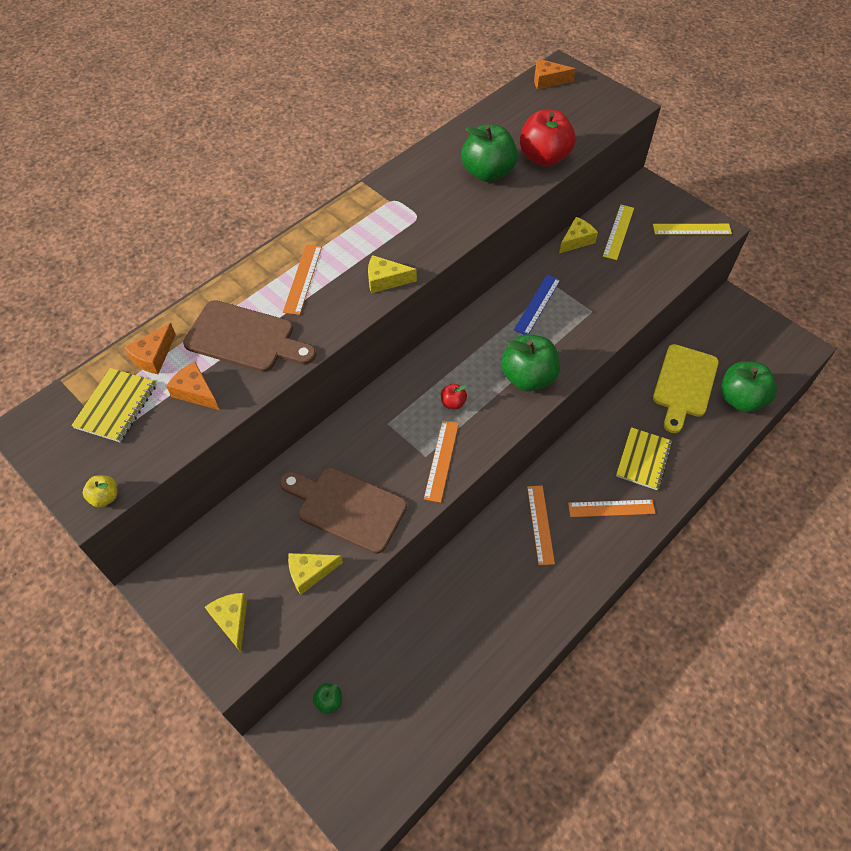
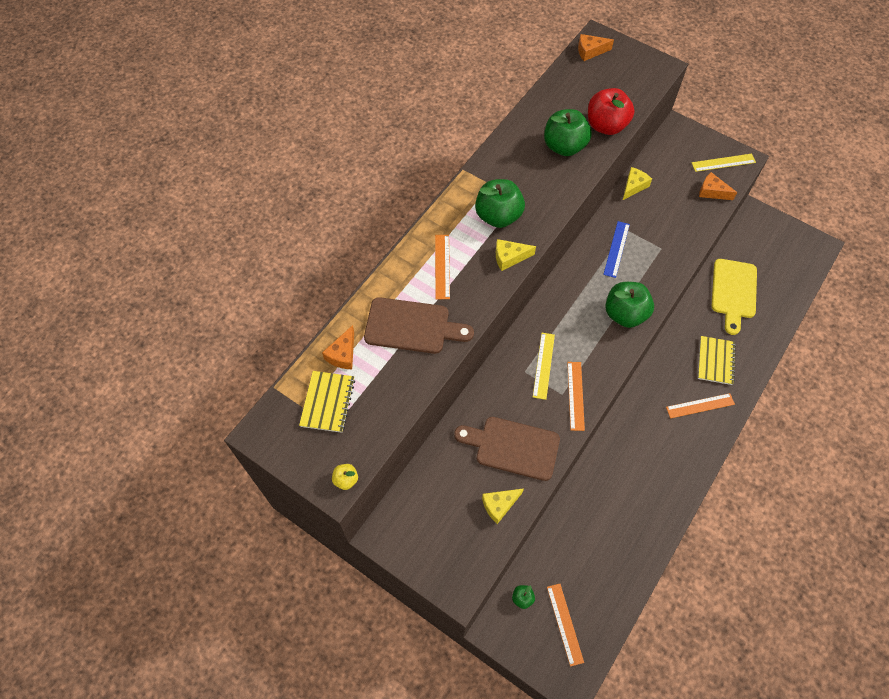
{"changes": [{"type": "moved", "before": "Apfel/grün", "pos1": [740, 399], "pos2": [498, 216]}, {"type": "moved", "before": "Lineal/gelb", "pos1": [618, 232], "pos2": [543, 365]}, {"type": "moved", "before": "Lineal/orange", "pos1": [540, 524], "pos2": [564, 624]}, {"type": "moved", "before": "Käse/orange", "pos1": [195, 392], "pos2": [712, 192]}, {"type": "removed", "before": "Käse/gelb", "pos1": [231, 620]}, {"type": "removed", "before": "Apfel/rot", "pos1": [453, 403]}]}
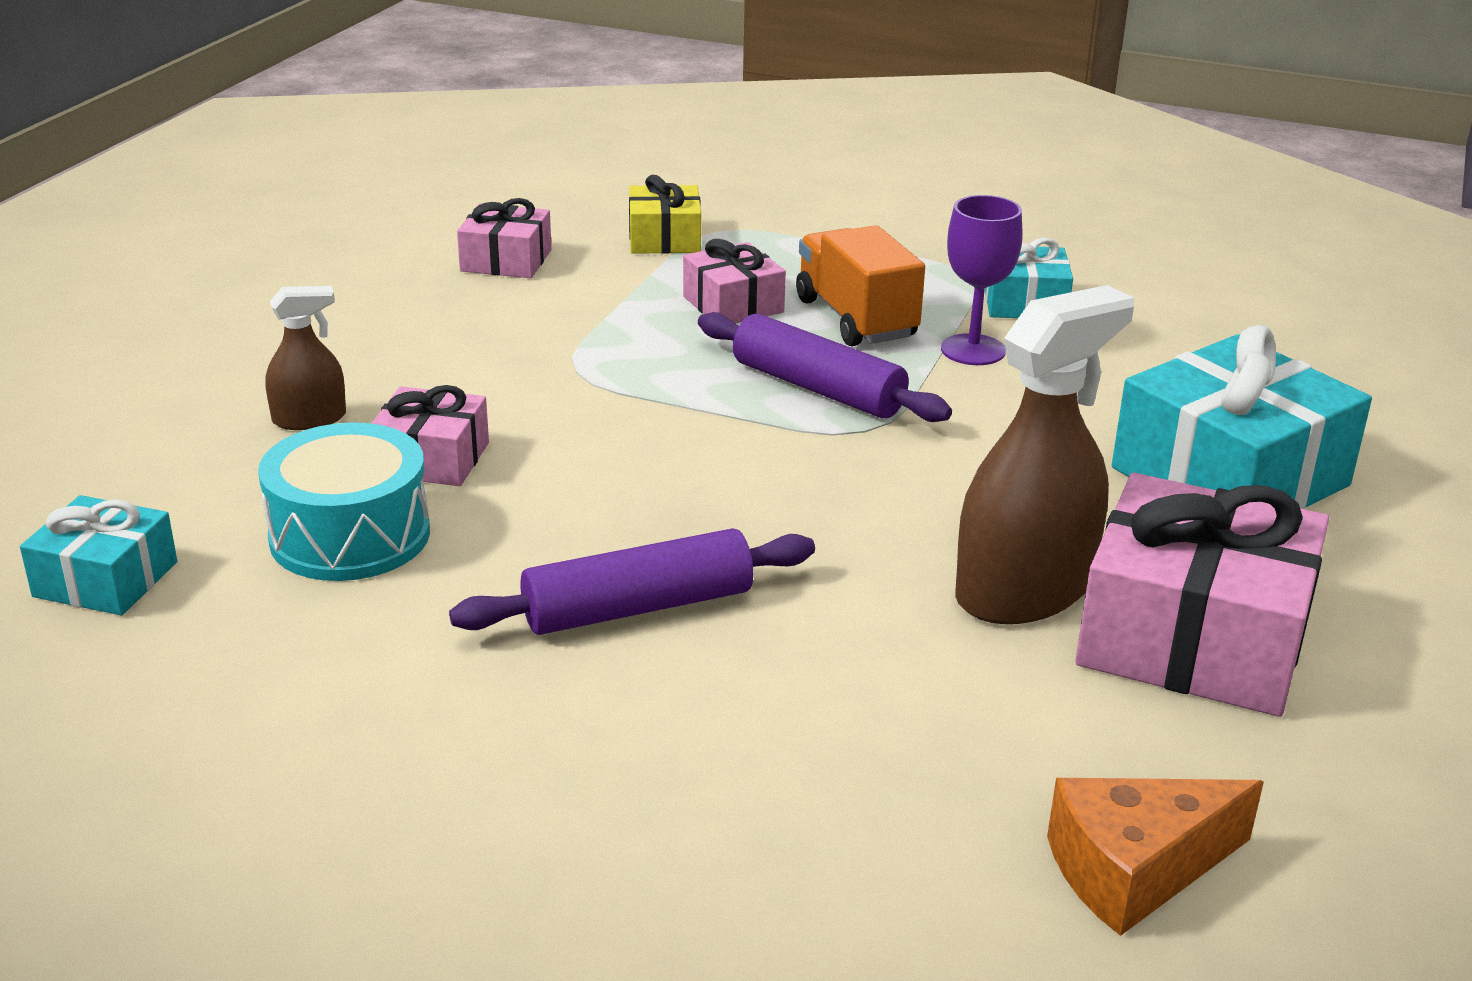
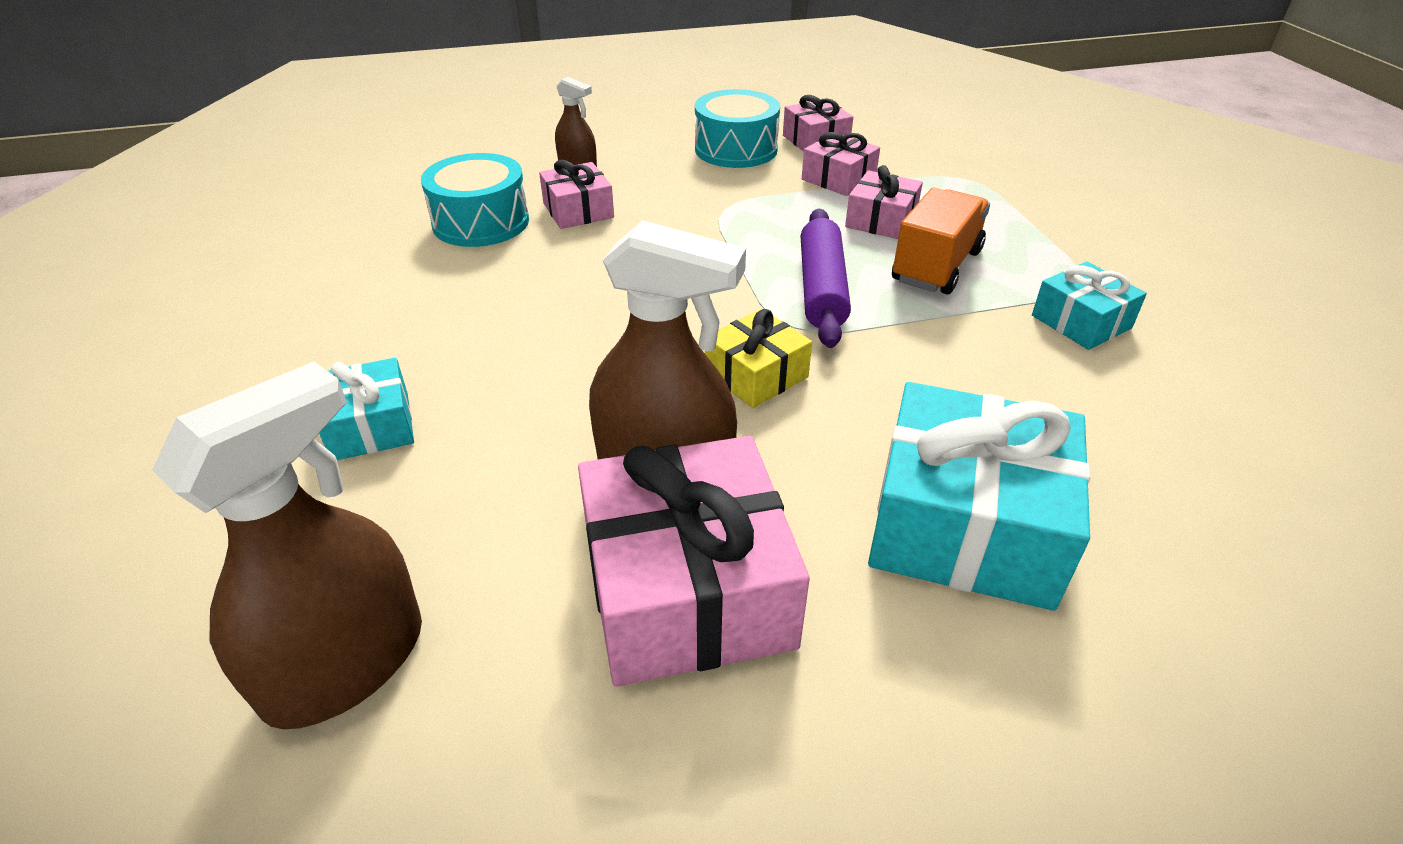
{"changes": [{"type": "replaced", "before": "Käse/orange", "after": "Sprühflasche/braun", "pos1": [1135, 870], "pos2": [345, 664]}, {"type": "moved", "before": "Geschenk/türkis", "pos1": [106, 579], "pos2": [371, 426]}, {"type": "added", "after": "Trommel/türkis", "pos2": [736, 149]}, {"type": "moved", "before": "Geschenk/gelb", "pos1": [664, 238], "pos2": [756, 375]}, {"type": "added", "after": "Geschenk/rosa", "pos2": [838, 179]}, {"type": "removed", "before": "Nudelholz/lila", "pos1": [638, 607]}, {"type": "removed", "before": "Kelch/lila", "pos1": [973, 350]}]}
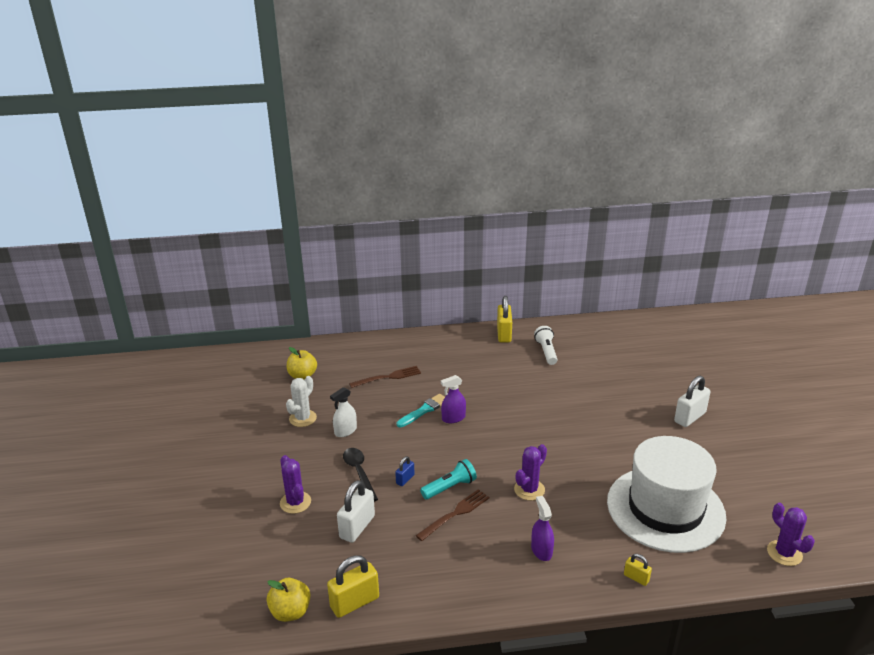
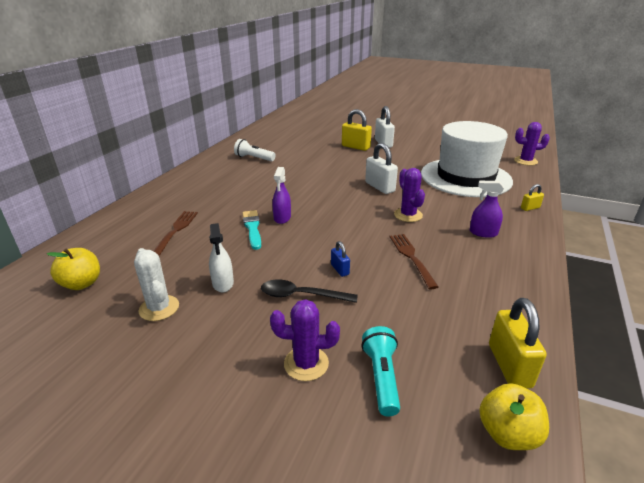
{"changes": [{"type": "moved", "before": "Vorhängeschloss/gelb", "pos1": [504, 334], "pos2": [355, 147]}, {"type": "moved", "before": "Taschenlampe/türkis", "pos1": [449, 487], "pos2": [381, 377]}, {"type": "moved", "before": "Vorhängeschloss/weiß", "pos1": [357, 527], "pos2": [380, 187]}]}
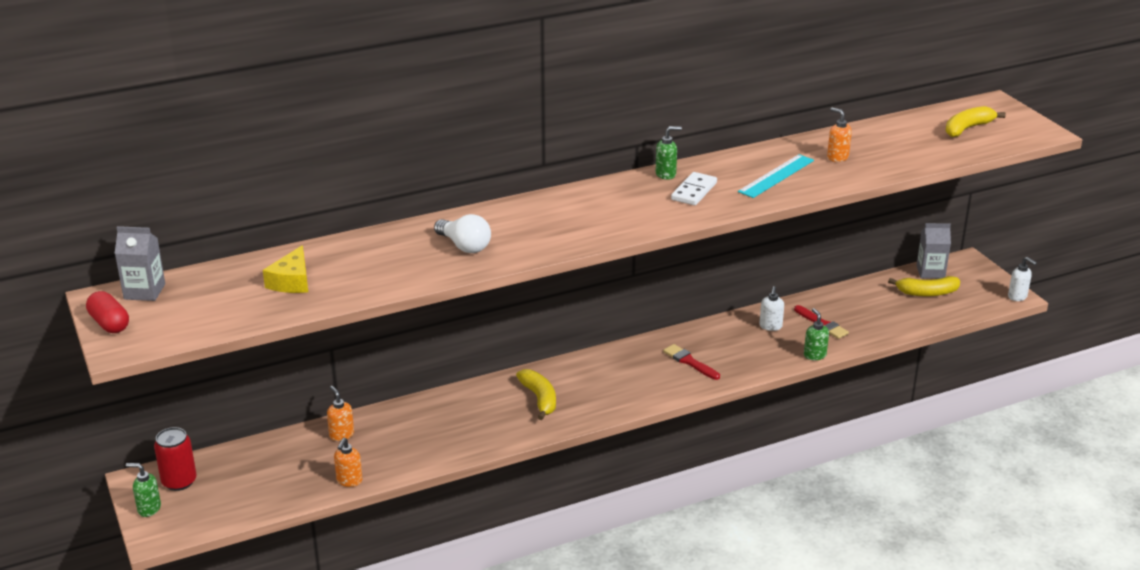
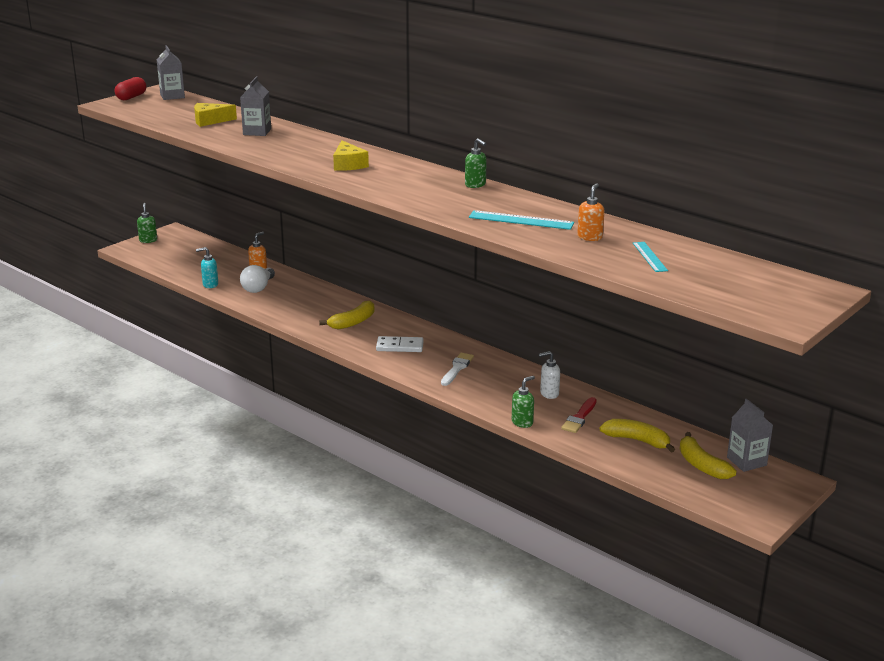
{"changes": [{"type": "recoloured", "before": "Seifenspender/orange", "after": "Seifenspender/türkis", "pos1": [349, 481], "pos2": [210, 285]}, {"type": "added", "after": "Getränkekarton/grau", "pos2": [257, 132]}, {"type": "moved", "before": "Glühbirne/weiß", "pos1": [464, 246], "pos2": [258, 288]}, {"type": "added", "after": "Käse/gelb", "pos2": [348, 164]}, {"type": "moved", "before": "Dominostein/weiß", "pos1": [694, 191], "pos2": [399, 346]}, {"type": "recoloured", "before": "Pinsel/rot", "after": "Pinsel/weiß", "pos1": [689, 362], "pos2": [457, 368]}, {"type": "moved", "before": "Banane/gelb", "pos1": [967, 128], "pos2": [637, 440]}, {"type": "added", "after": "Lineal/türkis", "pos2": [649, 256]}, {"type": "removed", "before": "Dose/rot", "pos1": [179, 481]}, {"type": "removed", "before": "Seifenspender/weiß", "pos1": [1017, 296]}]}
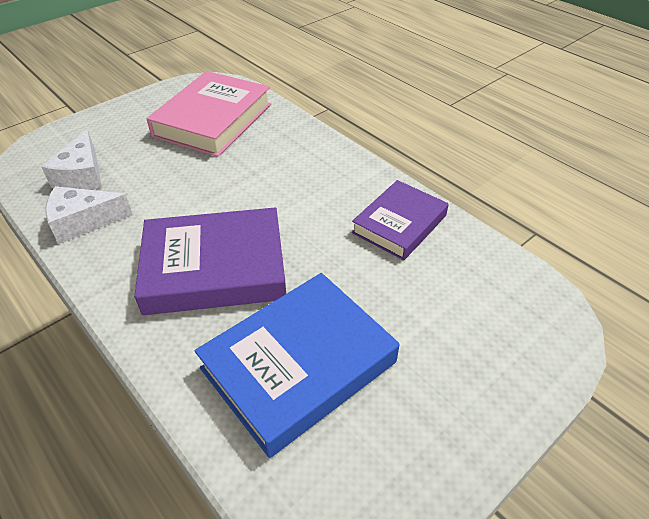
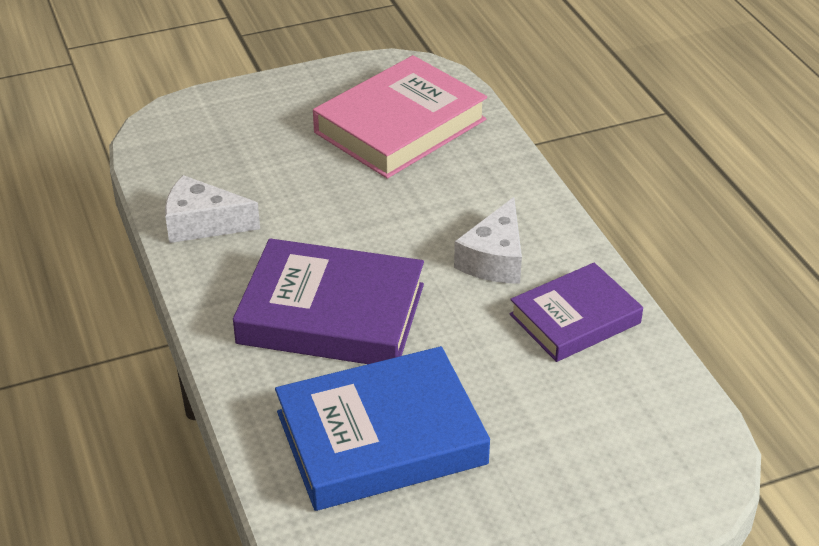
{"changes": [{"type": "moved", "before": "Käse/weiß", "pos1": [82, 175], "pos2": [494, 259]}]}
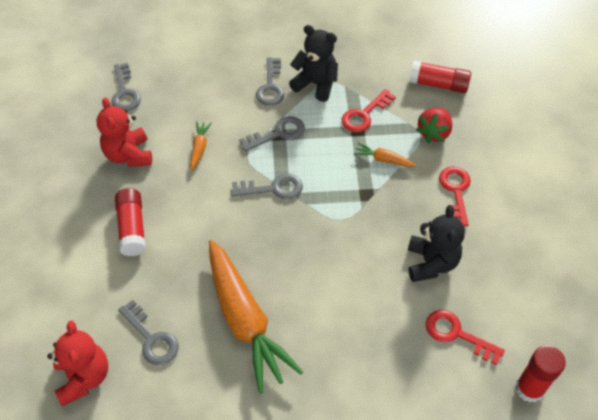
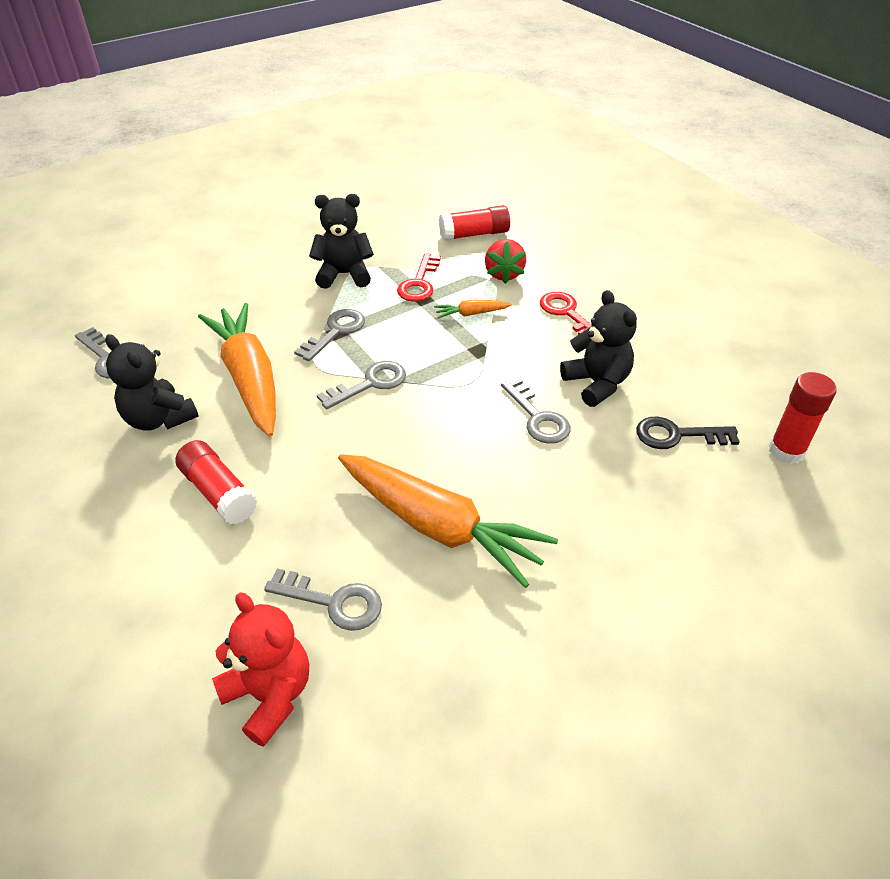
{"changes": [{"type": "recoloured", "before": "Teddybär/rot", "after": "Teddybär/schwarz", "pos1": [129, 155], "pos2": [159, 419]}, {"type": "resized", "before": "Karotte/orange", "pos1": [199, 148], "pos2": [249, 378], "scale": 2.41}, {"type": "moved", "before": "Schlüssel/grau", "pos1": [271, 87], "pos2": [538, 417]}, {"type": "recoloured", "before": "Schlüssel/rot", "after": "Schlüssel/schwarz", "pos1": [456, 334], "pos2": [677, 435]}]}
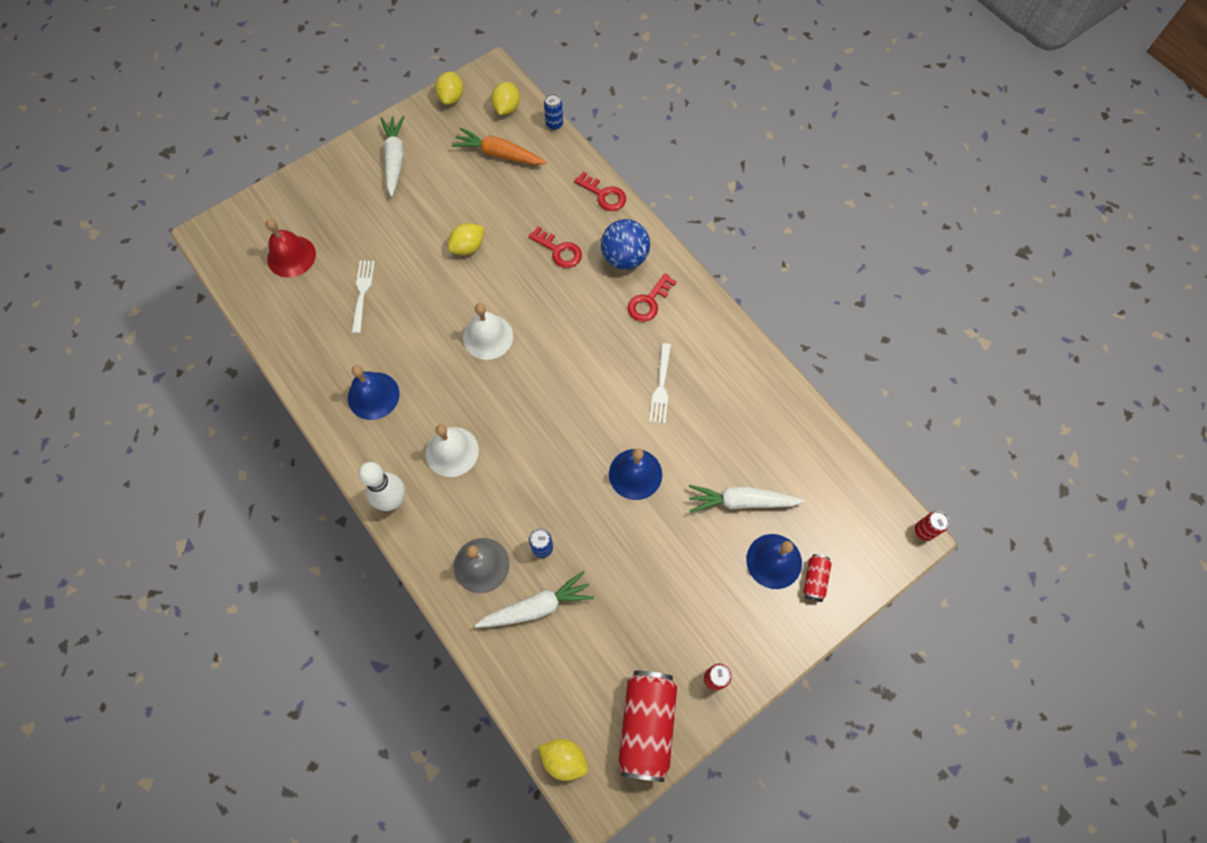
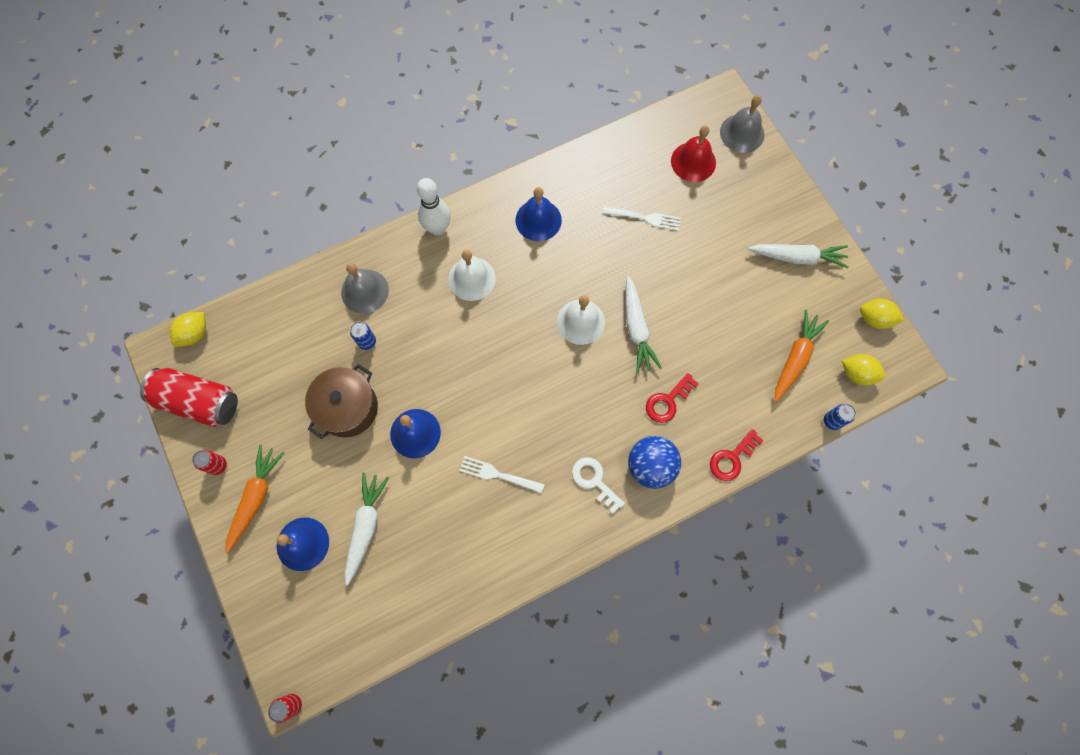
{"changes": [{"type": "added", "after": "Karotte/orange", "pos2": [255, 498]}, {"type": "added", "after": "Kochtopf/braun", "pos2": [348, 408]}, {"type": "recoloured", "before": "Schlüssel/rot", "after": "Schlüssel/weiß", "pos1": [649, 302], "pos2": [594, 481]}, {"type": "moved", "before": "Karotte/weiß", "pos1": [536, 607], "pos2": [636, 329]}, {"type": "added", "after": "Glocke/grau", "pos2": [742, 133]}, {"type": "removed", "before": "Zitrone/gelb", "pos1": [468, 247]}, {"type": "removed", "before": "Dose/rot", "pos1": [814, 579]}]}
